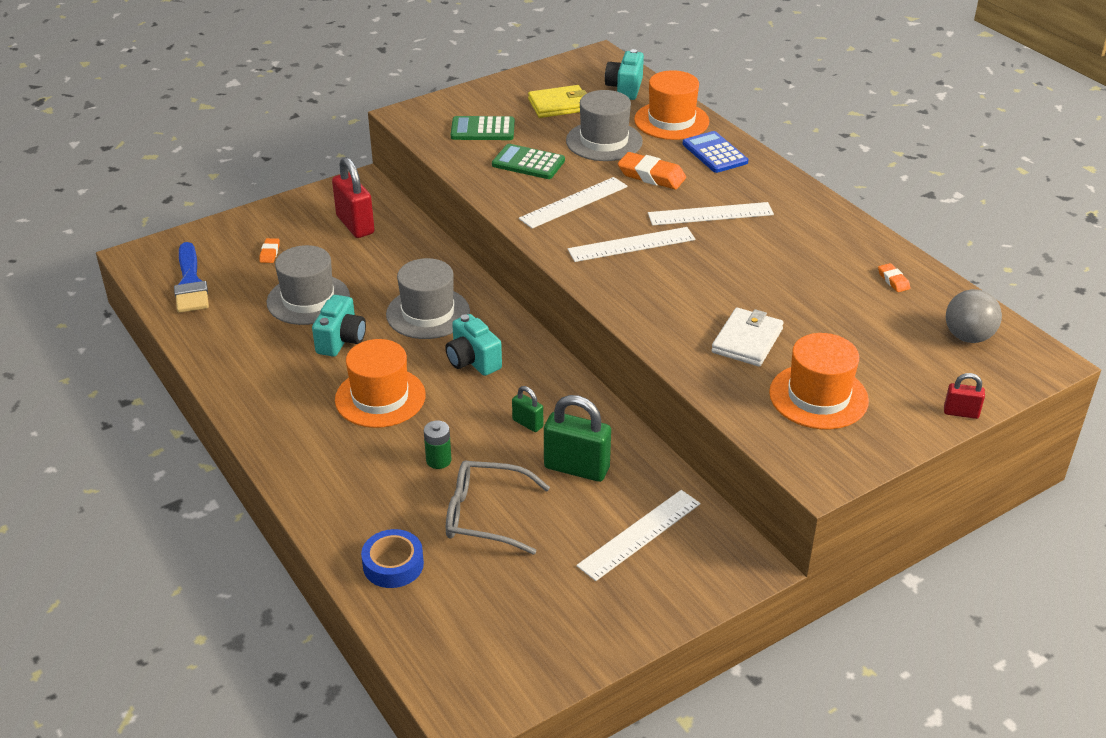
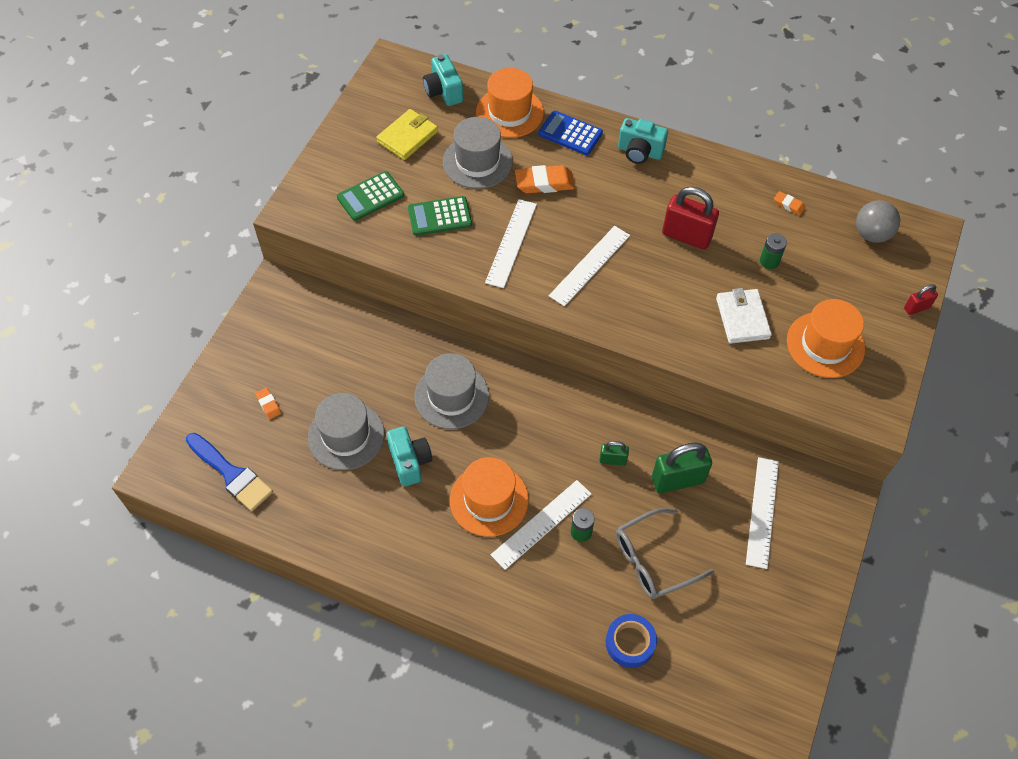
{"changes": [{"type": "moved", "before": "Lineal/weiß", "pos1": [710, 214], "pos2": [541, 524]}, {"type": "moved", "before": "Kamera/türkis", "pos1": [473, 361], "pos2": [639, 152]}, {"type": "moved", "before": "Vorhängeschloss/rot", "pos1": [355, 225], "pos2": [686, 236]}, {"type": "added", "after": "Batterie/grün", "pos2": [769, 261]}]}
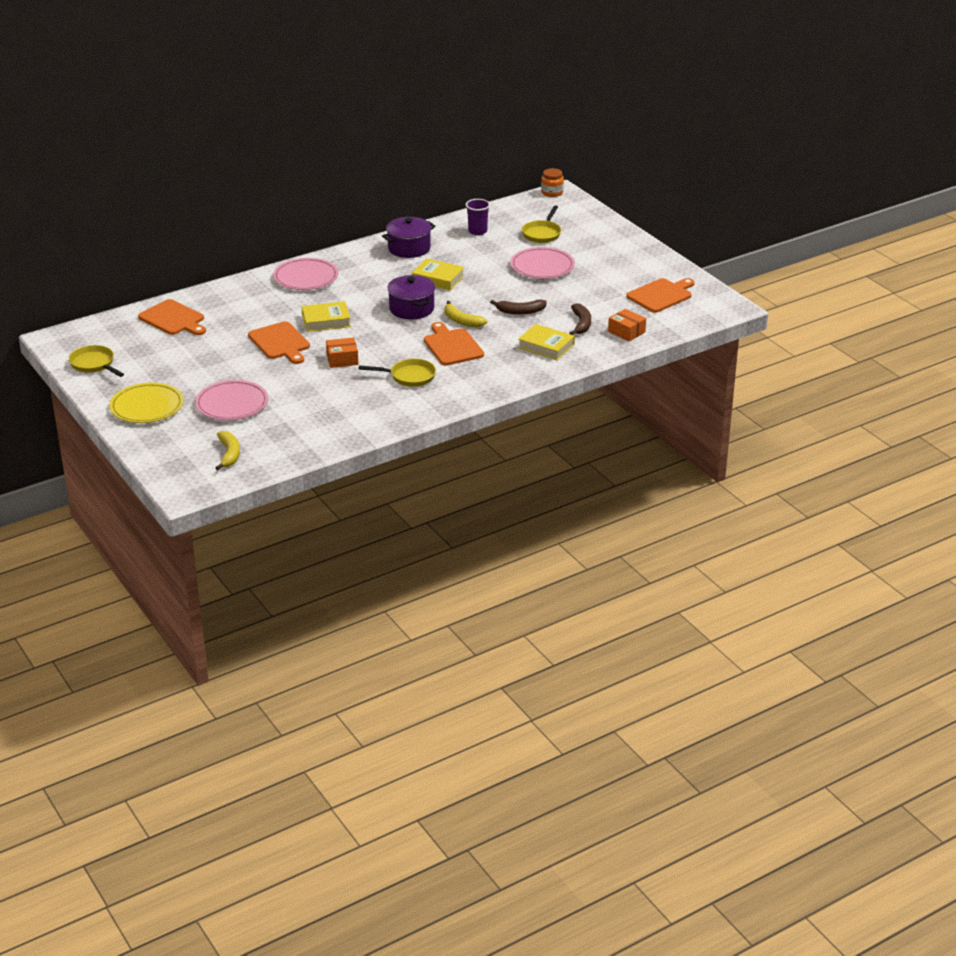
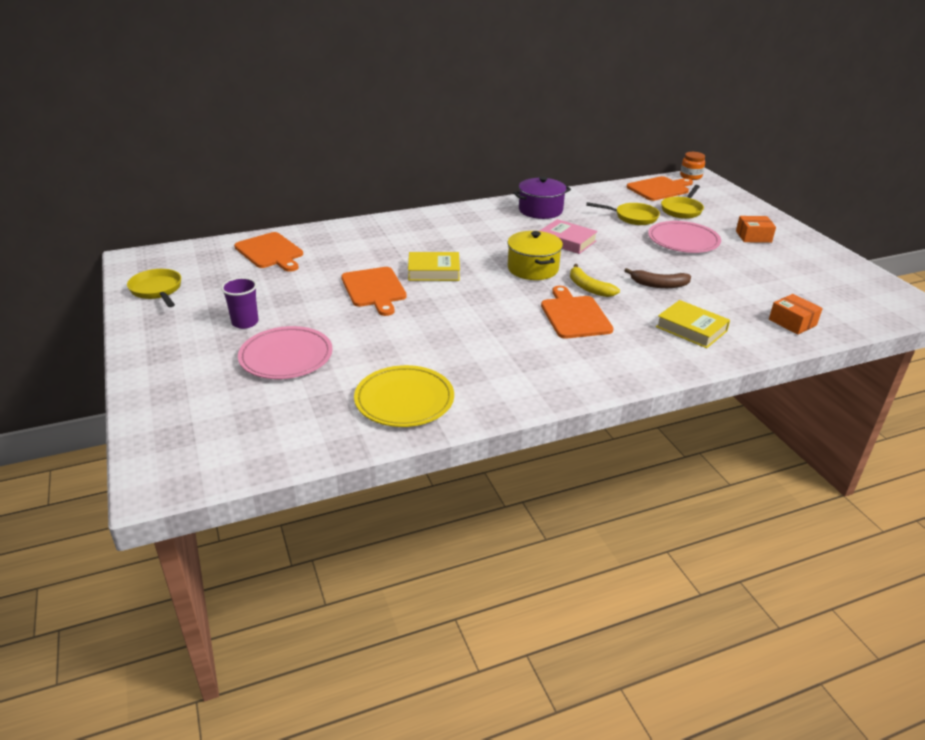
{"changes": [{"type": "moved", "before": "Becher/lila", "pos1": [477, 231], "pos2": [245, 322]}, {"type": "moved", "before": "Teller/gelb", "pos1": [147, 407], "pos2": [404, 400]}, {"type": "recoloured", "before": "Kochtopf/lila", "after": "Kochtopf/gelb", "pos1": [411, 309], "pos2": [533, 269]}, {"type": "recoloured", "before": "Buch/gelb", "after": "Buch/rosa", "pos1": [438, 278], "pos2": [567, 241]}, {"type": "moved", "before": "Pfanne/gelb", "pos1": [409, 376], "pos2": [632, 217]}, {"type": "moved", "before": "Schneidebrett/orange", "pos1": [661, 295], "pos2": [659, 189]}, {"type": "moved", "before": "Schachtel/orange", "pos1": [342, 359], "pos2": [753, 236]}, {"type": "removed", "before": "Banane/gelb", "pos1": [229, 454]}, {"type": "removed", "before": "Teller/rosa", "pos1": [306, 277]}, {"type": "removed", "before": "Banane/braun", "pos1": [581, 324]}]}
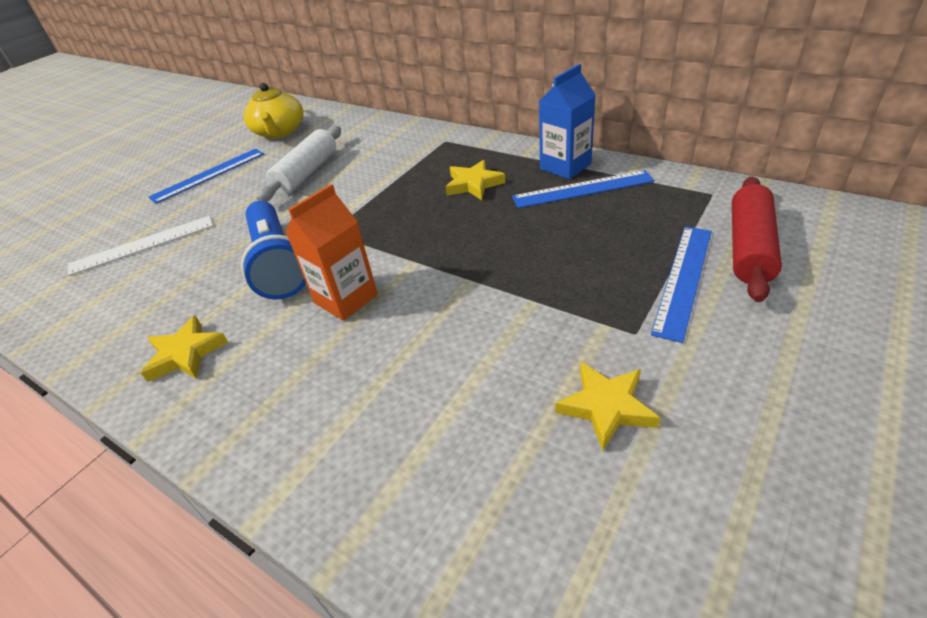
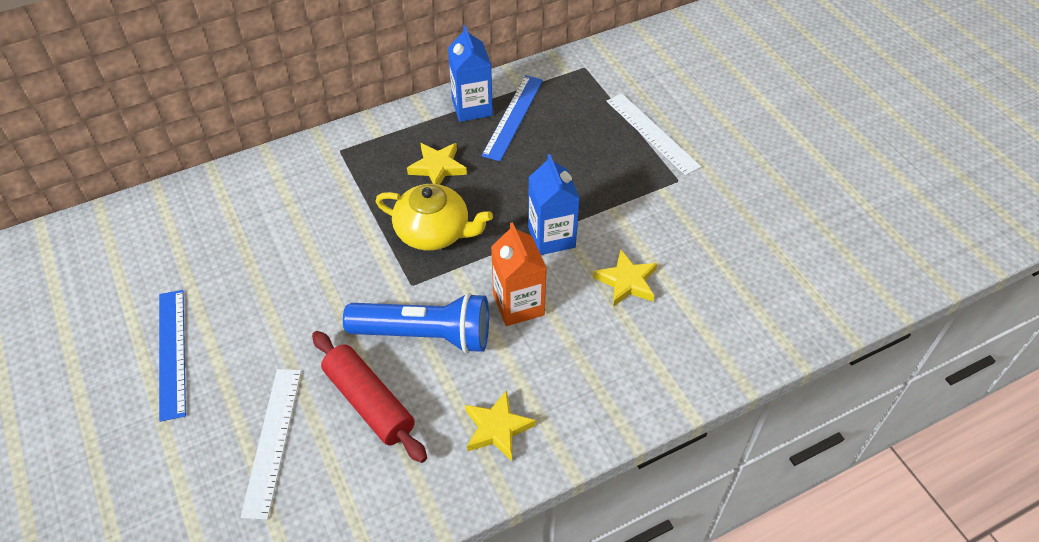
{"changes": [{"type": "moved", "before": "Nudelholz/rot", "pos1": [749, 247], "pos2": [369, 402]}, {"type": "moved", "before": "Teekanne/gelb", "pos1": [279, 132], "pos2": [434, 232]}, {"type": "added", "after": "Getränkekarton/blau", "pos2": [551, 237]}, {"type": "moved", "before": "Stern/gelb", "pos1": [606, 407], "pos2": [627, 282]}, {"type": "recoloured", "before": "Lineal/blau", "after": "Lineal/weiß", "pos1": [684, 279], "pos2": [652, 133]}, {"type": "removed", "before": "Nudelholz/weiß", "pos1": [307, 173]}]}
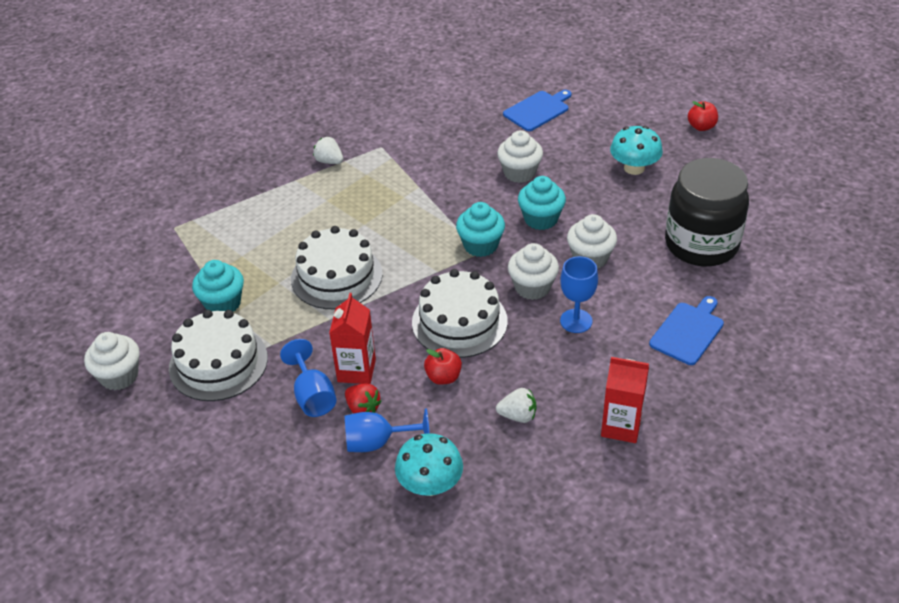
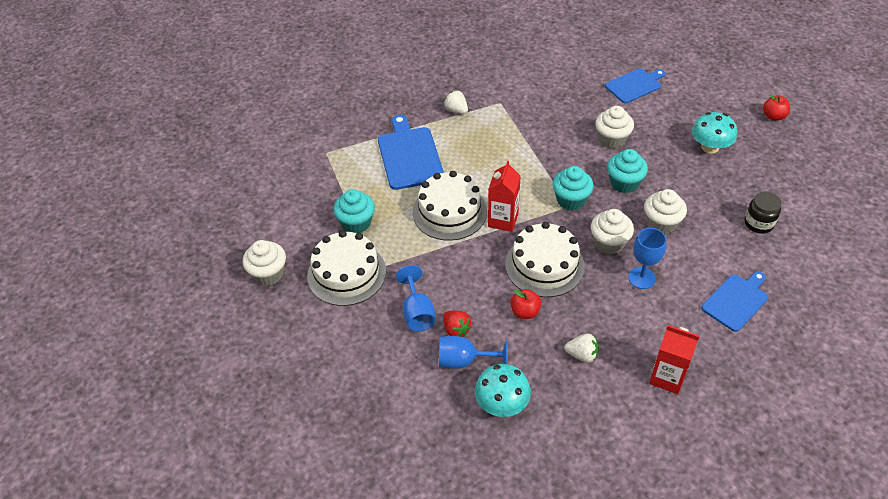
{"changes": [{"type": "added", "after": "Schneidebrett/blau", "pos2": [409, 155]}, {"type": "moved", "before": "Getränkekarton/rot", "pos1": [356, 370], "pos2": [503, 220]}, {"type": "resized", "before": "Einmachglas/schwarz", "pos1": [701, 244], "pos2": [758, 223], "scale": 0.47}]}
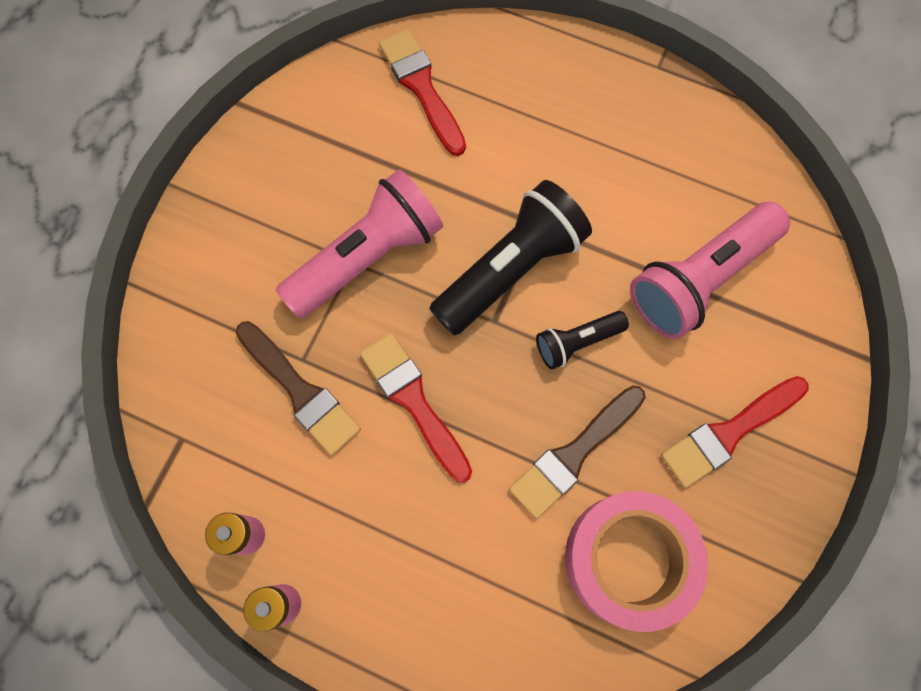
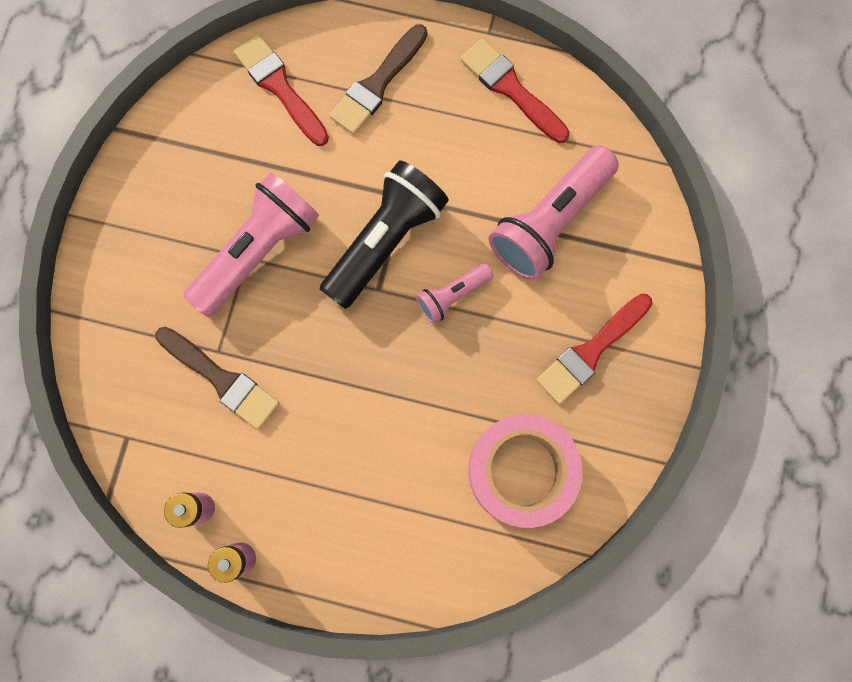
{"changes": [{"type": "moved", "before": "Pinsel/braun", "pos1": [574, 454], "pos2": [377, 84]}, {"type": "recoloured", "before": "Taschenlampe/schwarz", "after": "Taschenlampe/rosa", "pos1": [577, 342], "pos2": [452, 295]}, {"type": "moved", "before": "Pinsel/rot", "pos1": [414, 401], "pos2": [511, 89]}]}
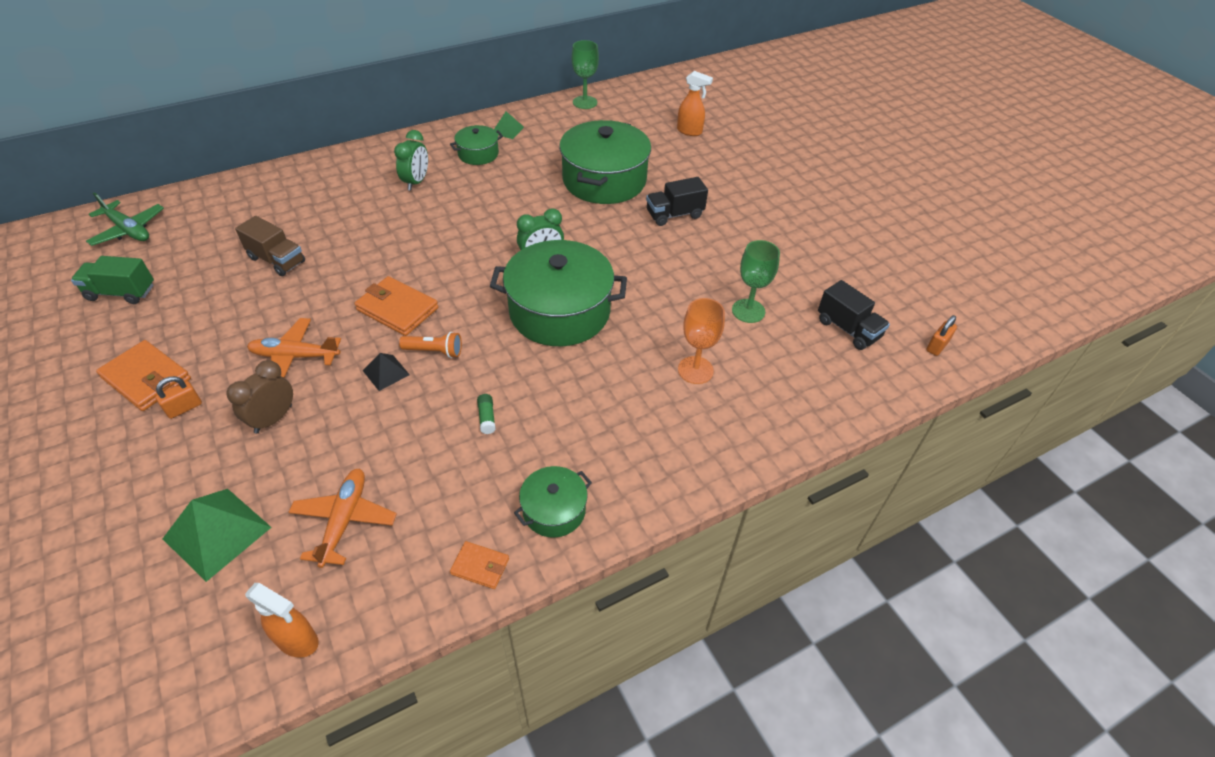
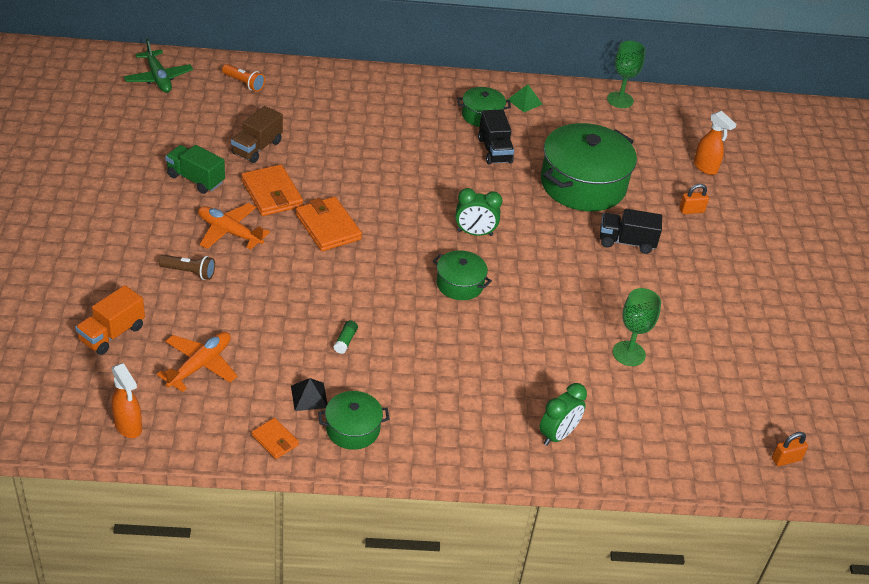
{"changes": [{"type": "replaced", "before": "Pyramide/grün", "after": "Lastwagen/orange", "pos1": [217, 533], "pos2": [112, 334]}, {"type": "replaced", "before": "Wecker/braun", "after": "Taschenlampe/braun", "pos1": [273, 419], "pos2": [189, 272]}, {"type": "moved", "before": "Lastwagen/grün", "pos1": [121, 293], "pos2": [195, 179]}, {"type": "moved", "before": "Taschenlampe/orange", "pos1": [434, 351], "pos2": [244, 83]}, {"type": "turned", "before": "Lastwagen/braun", "pos1": [277, 260], "pos2": [257, 148], "turn": 60}, {"type": "moved", "before": "Geldbörse/orange", "pos1": [146, 378], "pos2": [272, 193]}, {"type": "moved", "before": "Pyramide/schwarz", "pos1": [386, 372], "pos2": [309, 396]}, {"type": "resized", "before": "Kochtopf/grün", "pos1": [559, 311], "pos2": [460, 284], "scale": 0.5}, {"type": "moved", "before": "Lastwagen/schwarz", "pos1": [848, 329], "pos2": [494, 150]}, {"type": "moved", "before": "Wecker/grün", "pos1": [416, 182], "pos2": [558, 435]}, {"type": "moved", "before": "Vorhängeschloss/orange", "pos1": [184, 408], "pos2": [691, 210]}, {"type": "removed", "before": "Kelch/orange", "pos1": [695, 370]}]}
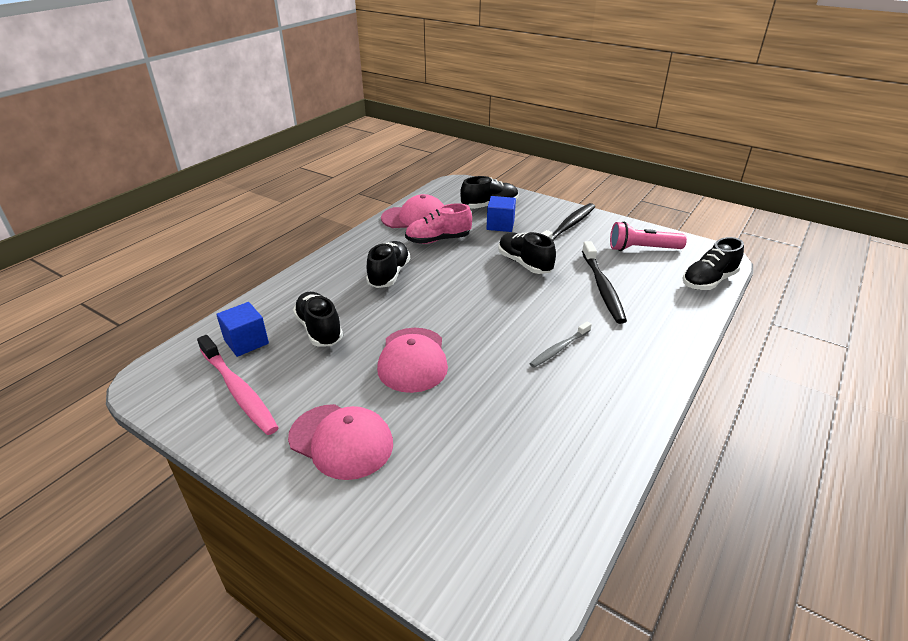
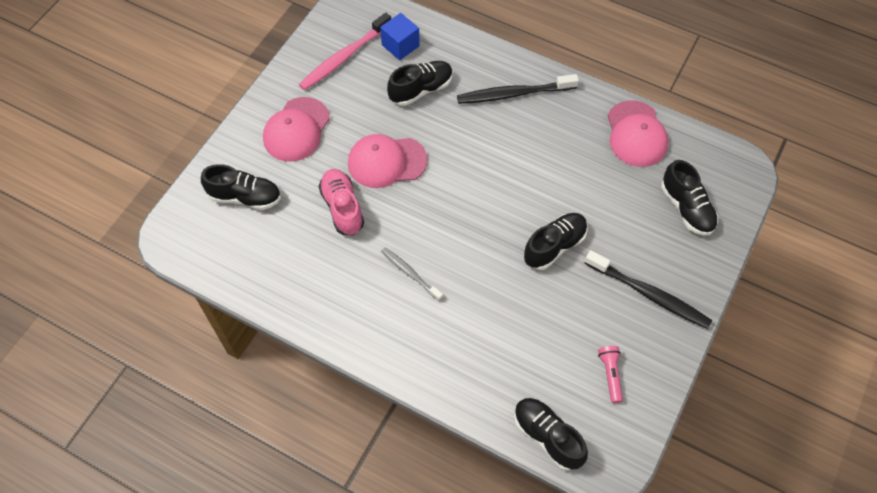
{"changes": [{"type": "moved", "before": "Schuh/schwarz", "pos1": [389, 275], "pos2": [245, 197]}, {"type": "moved", "before": "Schuh/rosa", "pos1": [438, 240], "pos2": [342, 208]}, {"type": "moved", "before": "Zahnbürste/schwarz", "pos1": [602, 287], "pos2": [514, 94]}, {"type": "resized", "before": "Taschenlampe/rosa", "pos1": [642, 249], "pos2": [610, 375], "scale": 0.62}, {"type": "removed", "before": "Kubus/blau", "pos1": [500, 225]}]}
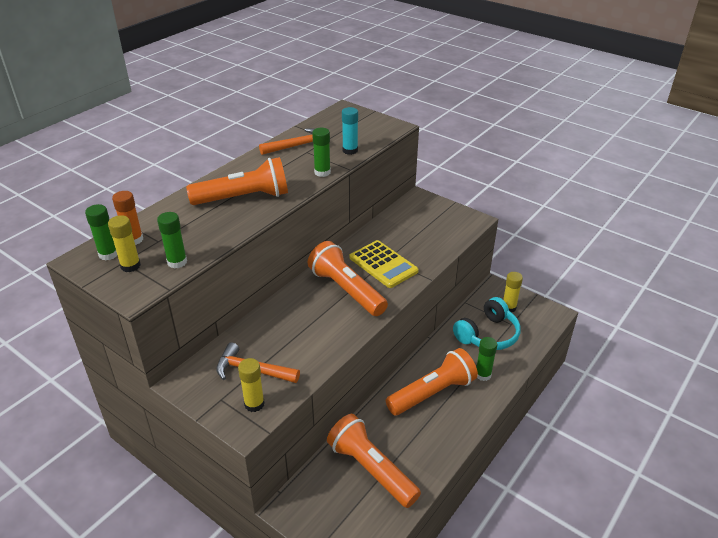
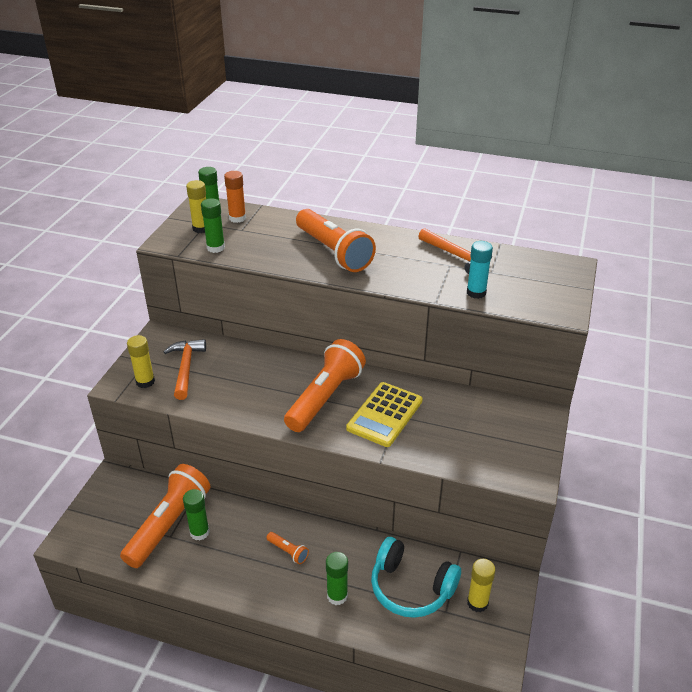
{"changes": [{"type": "moved", "before": "Klebestift/grün", "pos1": [322, 172], "pos2": [199, 532]}, {"type": "resized", "before": "Taschenlampe/orange", "pos1": [432, 393], "pos2": [288, 551], "scale": 0.41}]}
